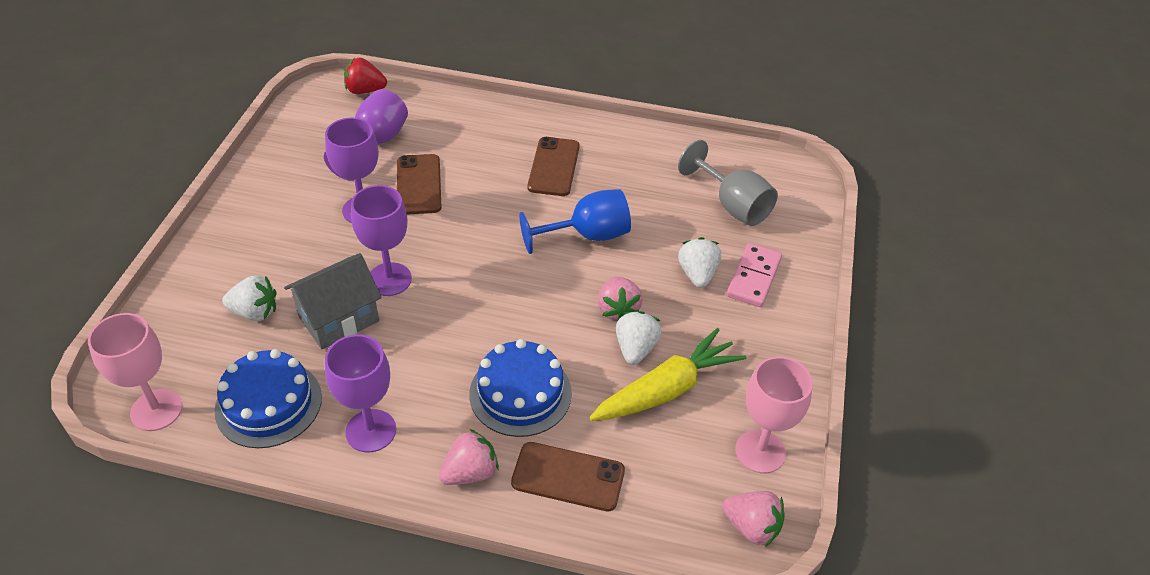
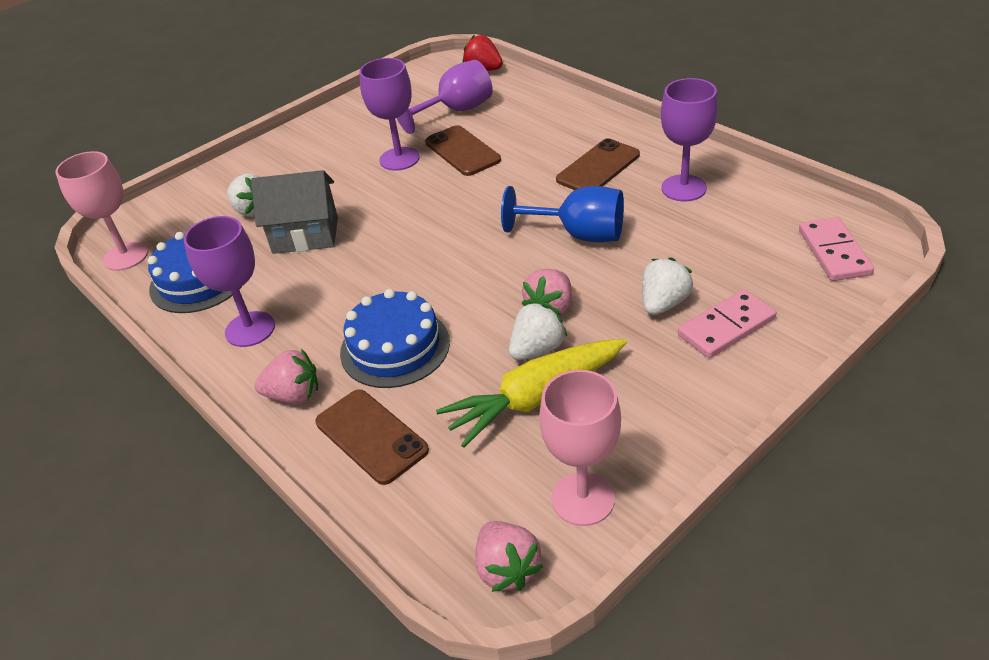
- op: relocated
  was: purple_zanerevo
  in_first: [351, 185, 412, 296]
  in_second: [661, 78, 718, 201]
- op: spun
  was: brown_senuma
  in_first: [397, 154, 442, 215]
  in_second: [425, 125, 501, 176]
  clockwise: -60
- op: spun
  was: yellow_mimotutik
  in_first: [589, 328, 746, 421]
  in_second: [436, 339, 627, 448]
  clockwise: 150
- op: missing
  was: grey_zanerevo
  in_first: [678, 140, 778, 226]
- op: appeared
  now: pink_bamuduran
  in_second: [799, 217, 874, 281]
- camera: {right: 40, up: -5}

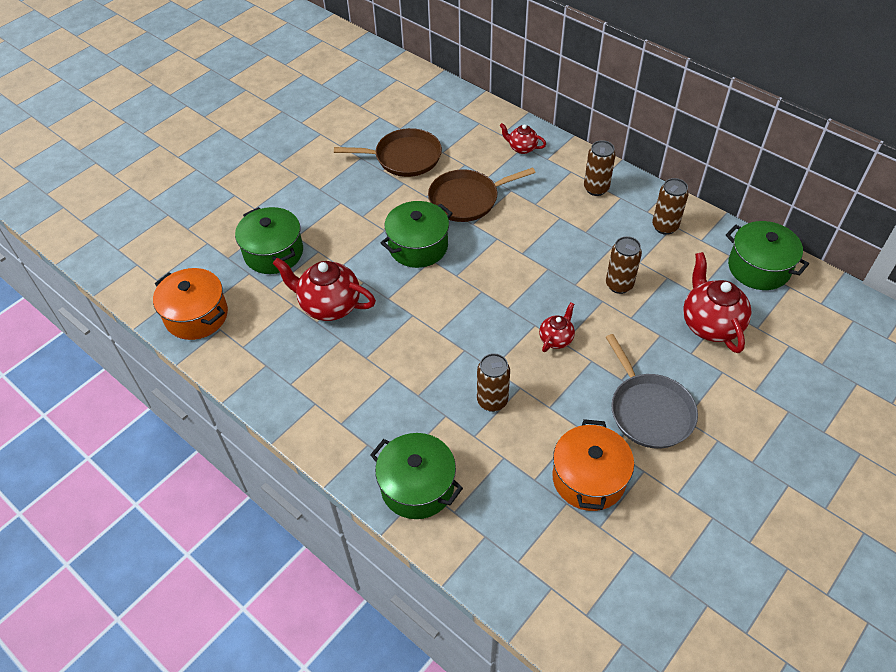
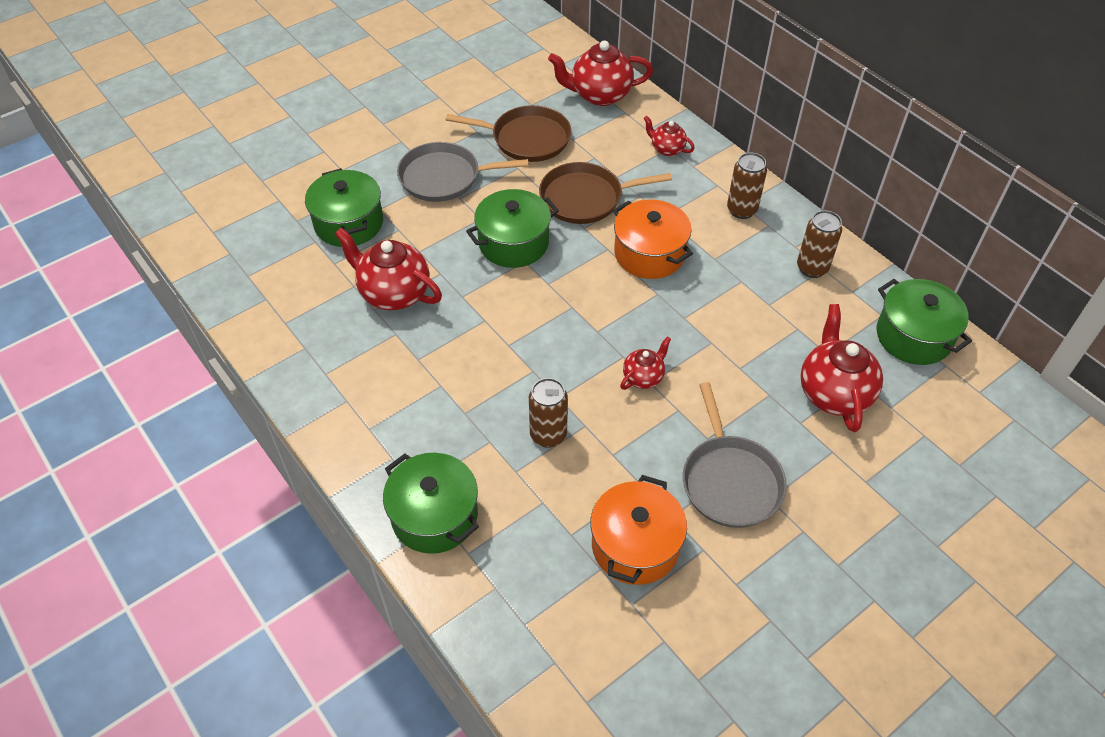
- op: relocated
  was: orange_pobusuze
  in_first: [153, 268, 228, 340]
  in_second: [613, 200, 693, 279]
- op: missing
  was: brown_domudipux
  in_first: [606, 236, 642, 294]
- op: appeared
  now: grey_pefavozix
  in_second: [397, 142, 529, 202]
- op: appeared
  now: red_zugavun
  in_second: [548, 40, 653, 106]
- camera: {right: 10, up: 0}

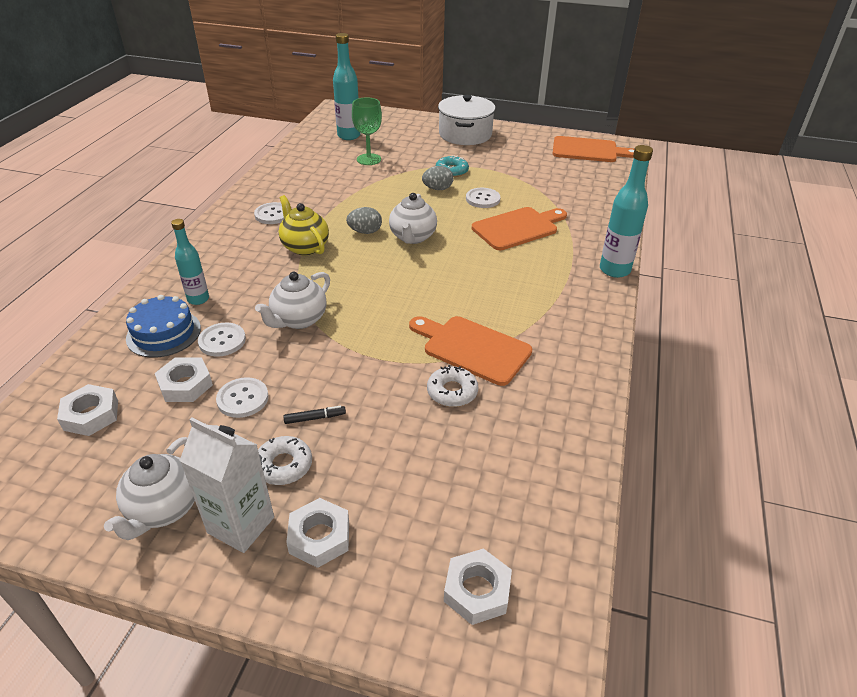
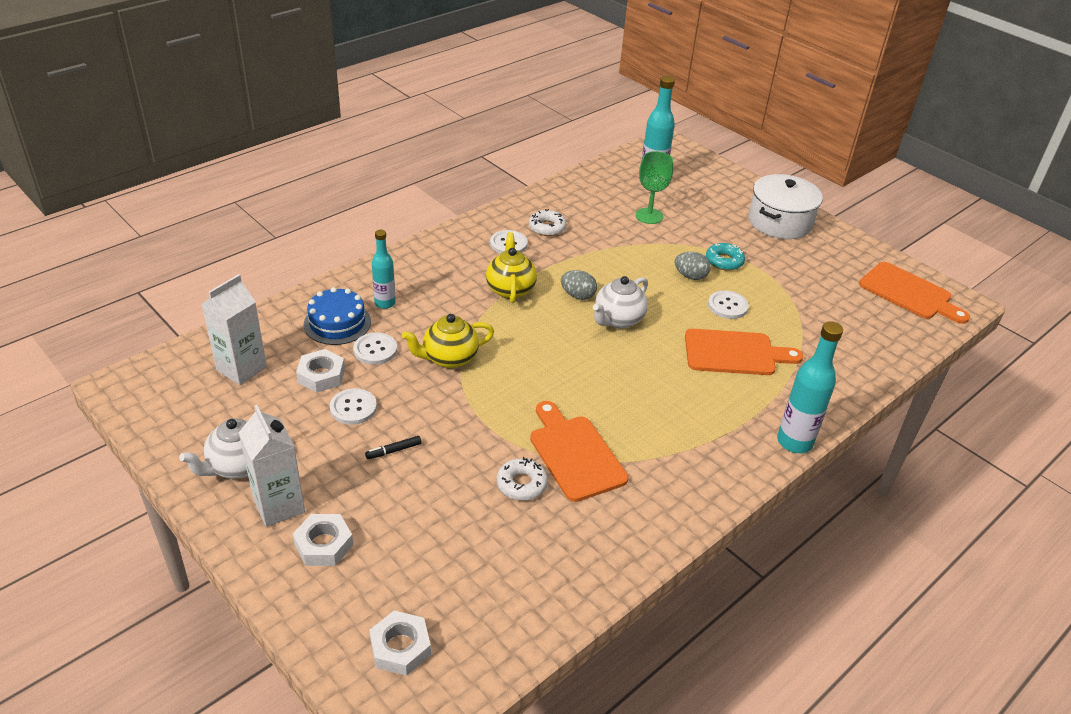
- op: exchanged
  was: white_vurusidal
  now: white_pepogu
  in_first: [57, 384, 118, 436]
  in_second: [201, 274, 267, 385]
- op: colour
  was: white_zugavun
  now: yellow_zugavun
  in_first: [255, 272, 330, 329]
  in_second: [402, 314, 494, 368]
- op: relocated
  was: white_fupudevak
  in_first: [258, 436, 312, 485]
  in_second: [529, 209, 566, 236]
- op: spun
  was: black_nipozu
  in_first: [283, 406, 346, 424]
  in_second: [365, 436, 421, 459]
  clockwise: 135
- camera: {right: 30, up: 0}

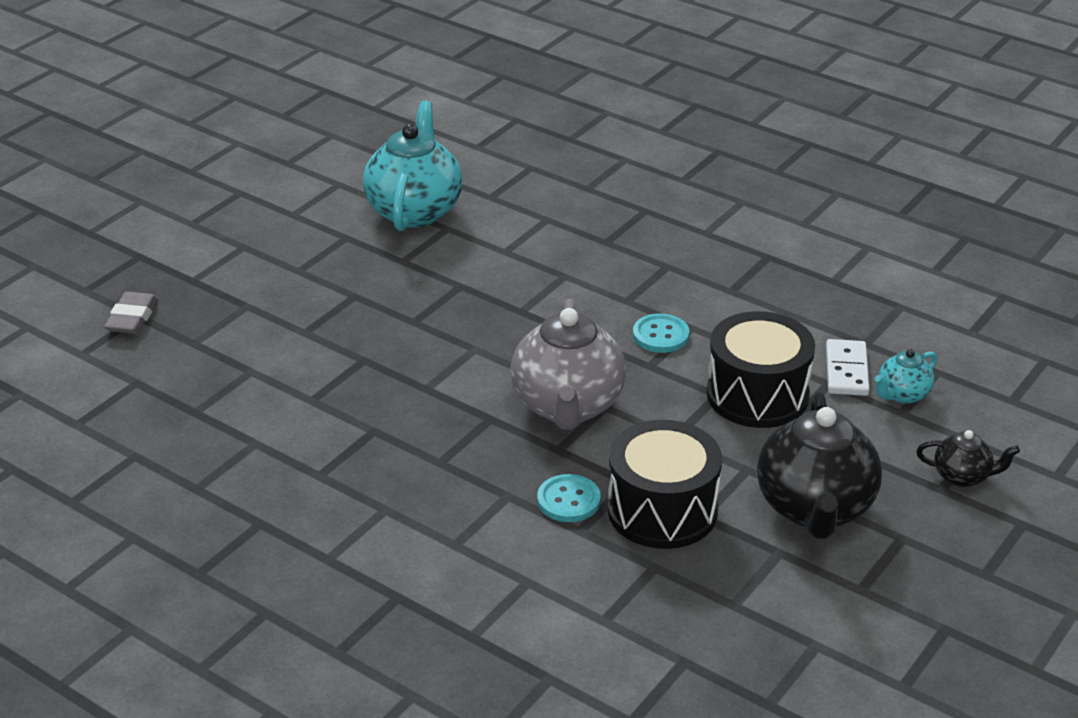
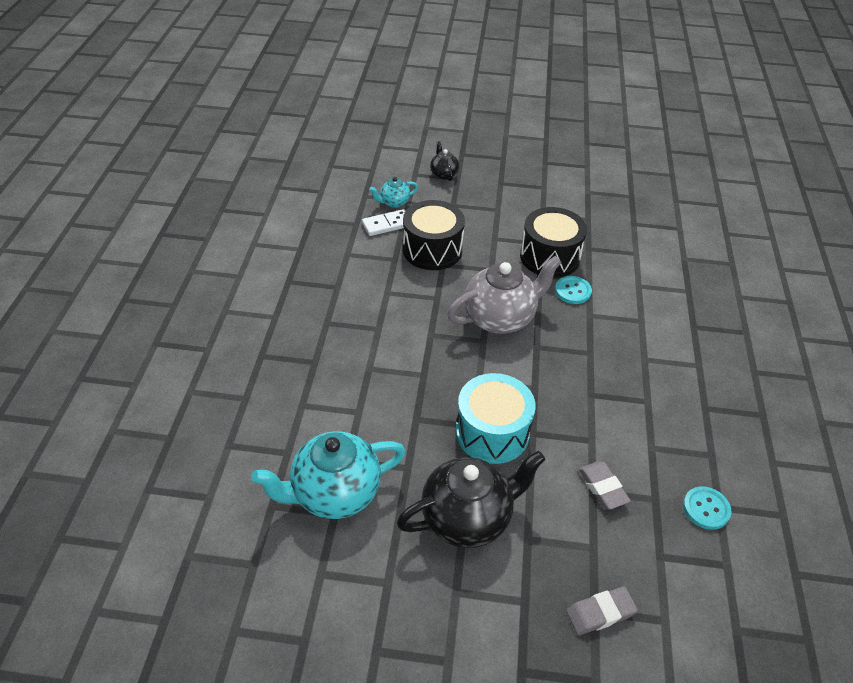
- op: relocated
  was: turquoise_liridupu
  in_first: [633, 314, 689, 353]
  in_second: [683, 486, 732, 530]
- op: relocated
  was: black_zugavun
  in_first: [757, 392, 882, 539]
  in_second: [397, 451, 545, 548]
- op: spun
  was: turquoise_zugavun
  in_first: [875, 349, 937, 404]
  in_second: [369, 177, 418, 208]
  clockwise: 135
- op: appeared
  now: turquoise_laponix
  in_second: [456, 373, 536, 464]
- op: appeared
  now: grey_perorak
  in_second: [579, 461, 631, 510]
- camera: {right: -120, up: 10}

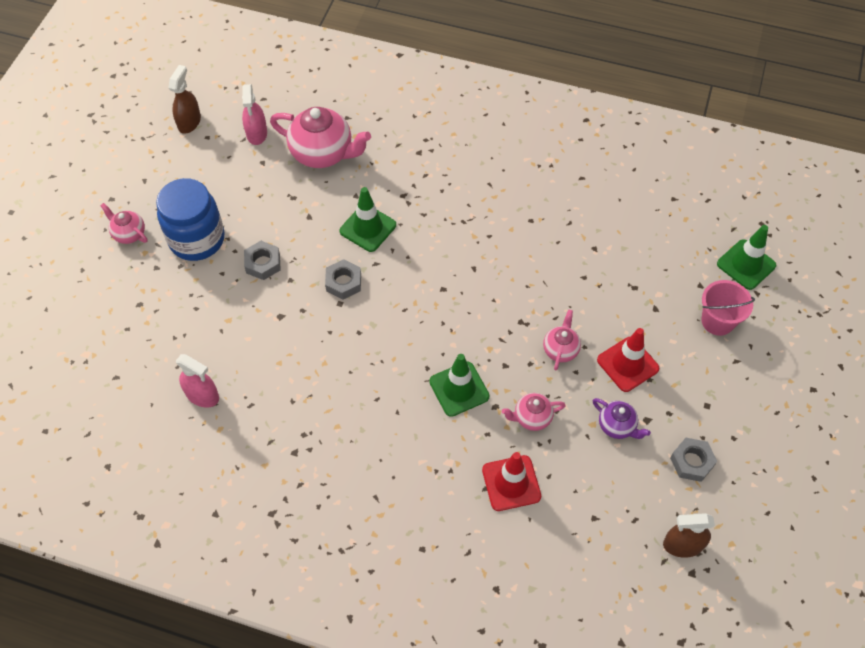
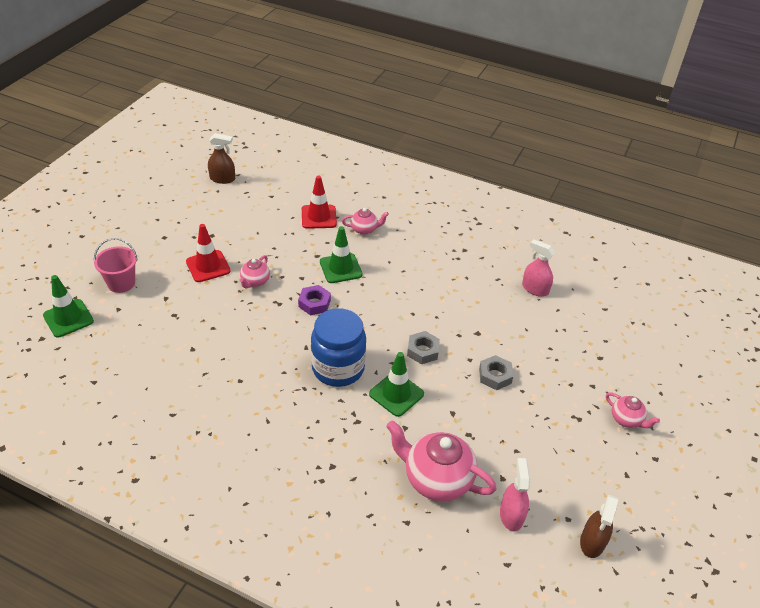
- op: relocated
  was: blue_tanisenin
  in_first: [156, 178, 225, 261]
  in_second: [311, 308, 366, 387]
- op: relocated
  was: pink_zugavun
  in_first: [502, 393, 566, 431]
  in_second: [342, 208, 389, 235]
- op: missing
  was: purple_zugavun
  in_first: [593, 398, 651, 439]
- op: missing
  was: grey_vurusidal
  in_first: [670, 438, 717, 482]
- op: appeared
  now: purple_vurusidal
  in_second: [298, 285, 331, 315]
- camera: {right: -175, up: -15}

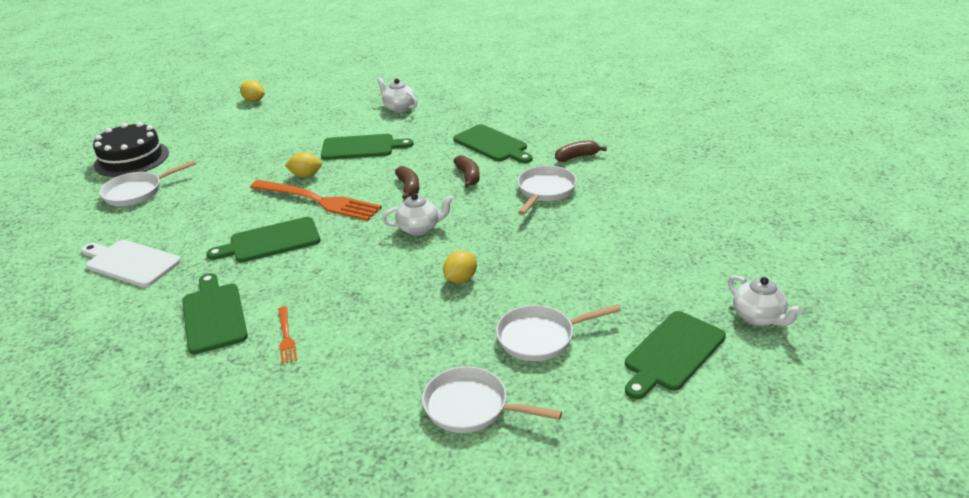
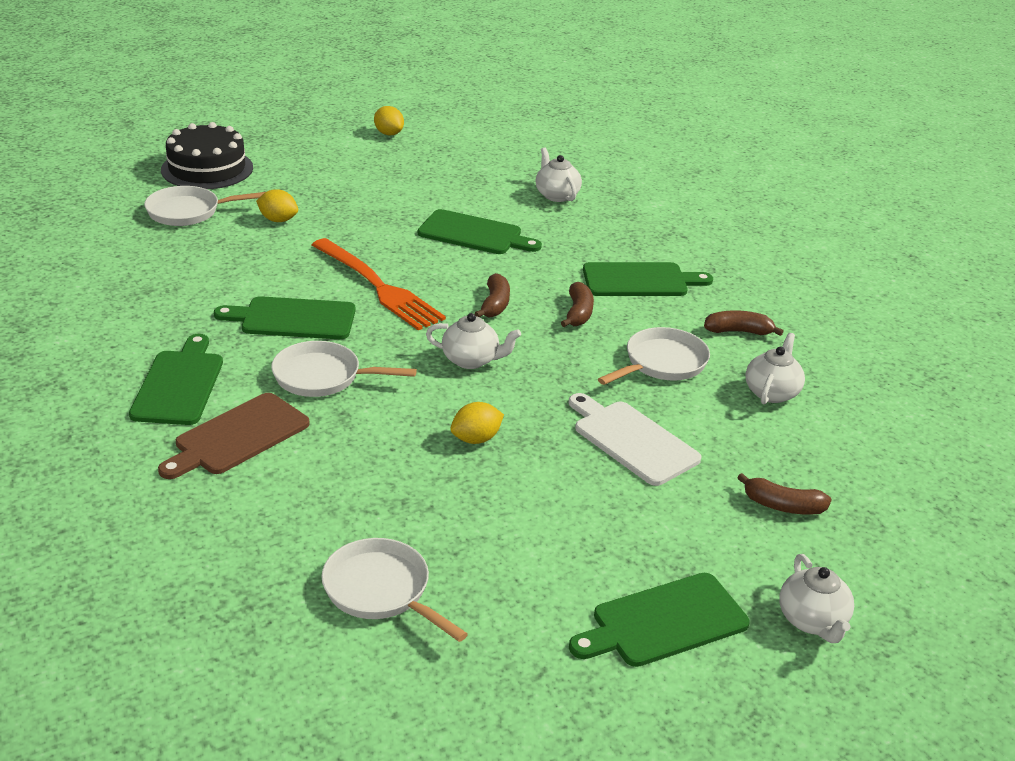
- op: relocated
  was: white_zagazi
  in_first: [81, 240, 181, 287]
  in_second: [569, 393, 702, 486]
- op: exchanged
  was: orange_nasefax
  now: brown_zagazi
  in_first: [278, 306, 297, 364]
  in_second: [158, 393, 310, 479]
- op: relocated
  was: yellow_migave
  in_first: [285, 152, 322, 178]
  in_second: [256, 189, 298, 222]
- op: spun
  was: green_zagazi
  in_first: [453, 124, 533, 163]
  in_second: [583, 262, 713, 296]
  clockwise: -75
- op: relocated
  was: white_pefavozix
  in_first: [496, 304, 621, 361]
  in_second: [271, 341, 417, 397]
- op: appeared
  now: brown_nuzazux
  in_second: [737, 473, 832, 514]
- op: appeared
  now: white_zugavun
  in_second: [746, 333, 805, 404]
- camera: {right: 20, up: 0}

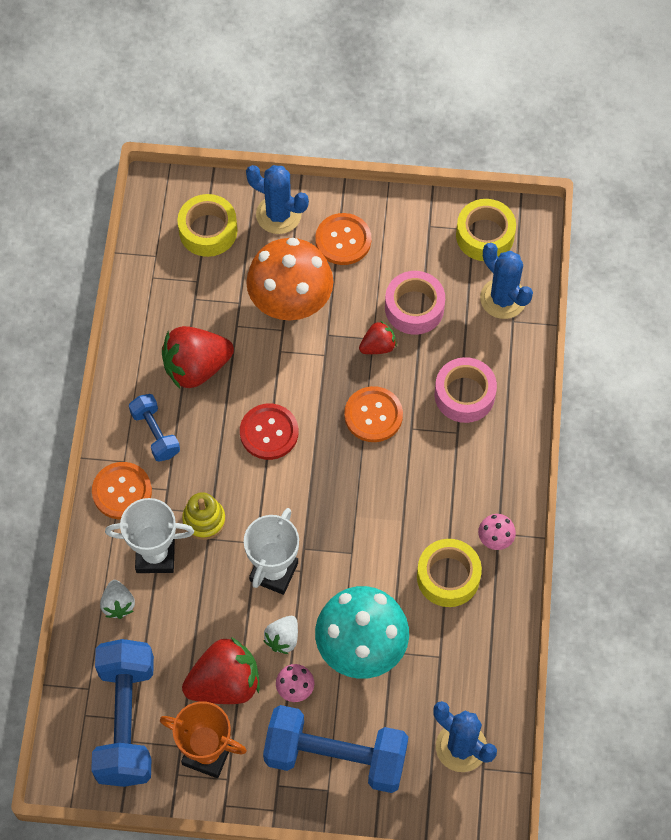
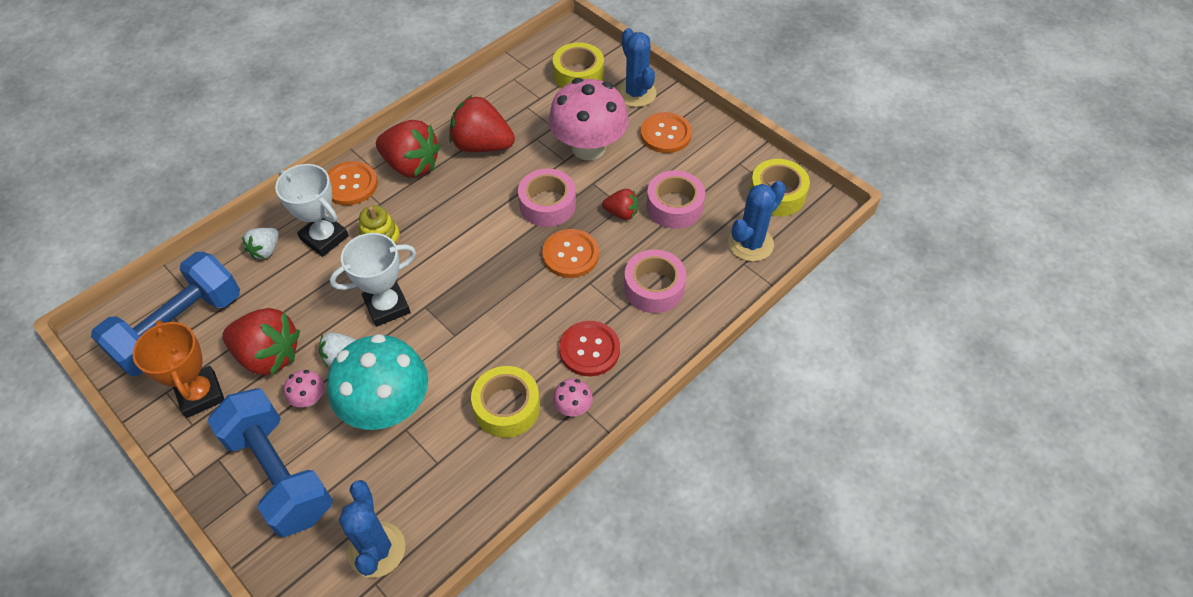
- op: exchanged
  was: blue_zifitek
  now: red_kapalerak
  in_first: [129, 394, 180, 462]
  in_second: [376, 120, 441, 178]
- op: relocated
  was: red_liridupu
  in_first: [240, 403, 298, 460]
  in_second: [559, 321, 620, 376]
- op: colour
  was: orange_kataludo
  now: pink_kataludo
  in_first: [246, 238, 333, 320]
  in_second: [548, 78, 629, 160]
- op: spun
  was: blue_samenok
  in_first: [480, 243, 533, 319]
  in_second: [728, 181, 786, 262]
  clockwise: 45
- op: appeared
  now: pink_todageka
  in_second: [518, 169, 576, 227]
- camera: {right: 40, up: -10}

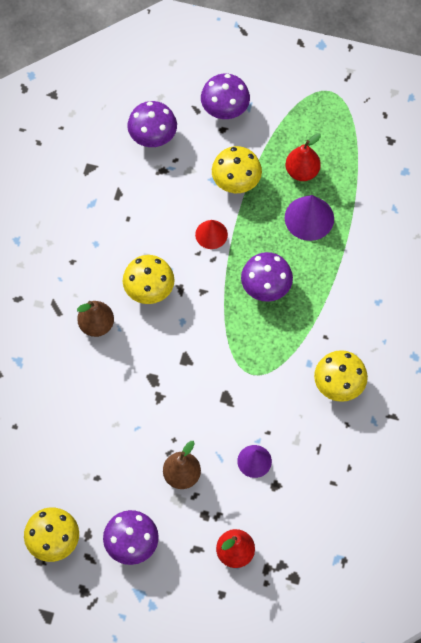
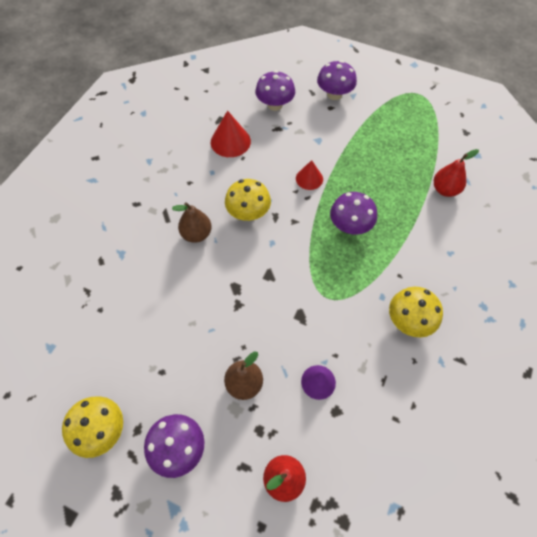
- op: missing
  was: yellow_kataludo
  in_first: [212, 146, 262, 193]
- op: relocated
  was: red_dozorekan
  in_first: [285, 133, 321, 181]
  in_second: [434, 149, 479, 197]
- op: missing
  was: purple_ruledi
  in_first: [285, 195, 334, 241]
- op: appeared
  now: red_ruledi
  in_second: [211, 111, 251, 157]
- camera: {right: 10, up: -5}

